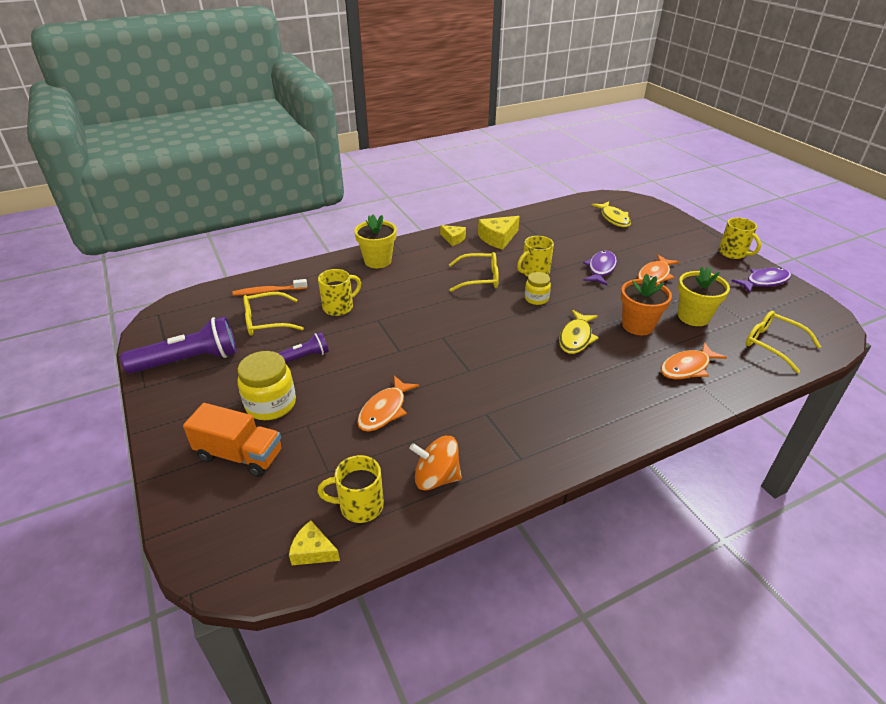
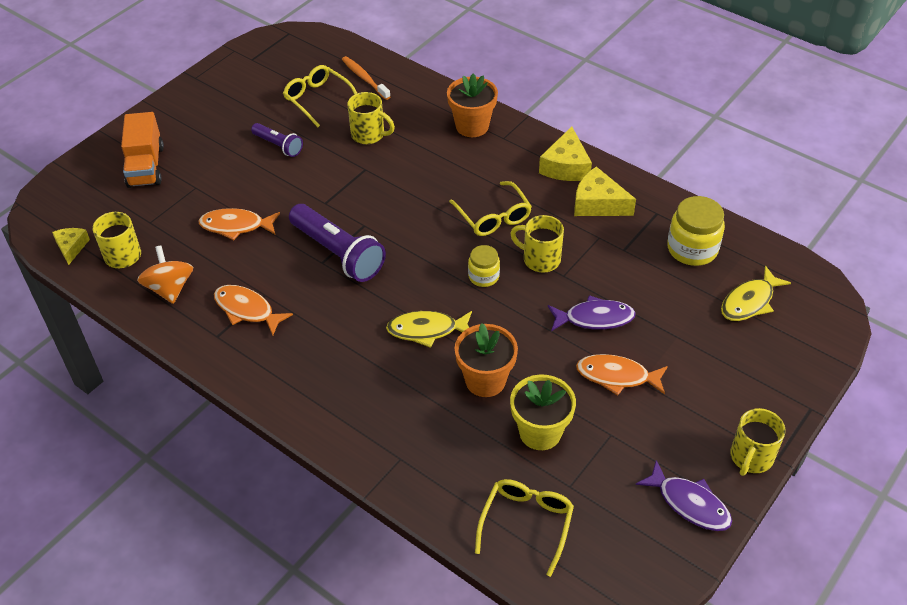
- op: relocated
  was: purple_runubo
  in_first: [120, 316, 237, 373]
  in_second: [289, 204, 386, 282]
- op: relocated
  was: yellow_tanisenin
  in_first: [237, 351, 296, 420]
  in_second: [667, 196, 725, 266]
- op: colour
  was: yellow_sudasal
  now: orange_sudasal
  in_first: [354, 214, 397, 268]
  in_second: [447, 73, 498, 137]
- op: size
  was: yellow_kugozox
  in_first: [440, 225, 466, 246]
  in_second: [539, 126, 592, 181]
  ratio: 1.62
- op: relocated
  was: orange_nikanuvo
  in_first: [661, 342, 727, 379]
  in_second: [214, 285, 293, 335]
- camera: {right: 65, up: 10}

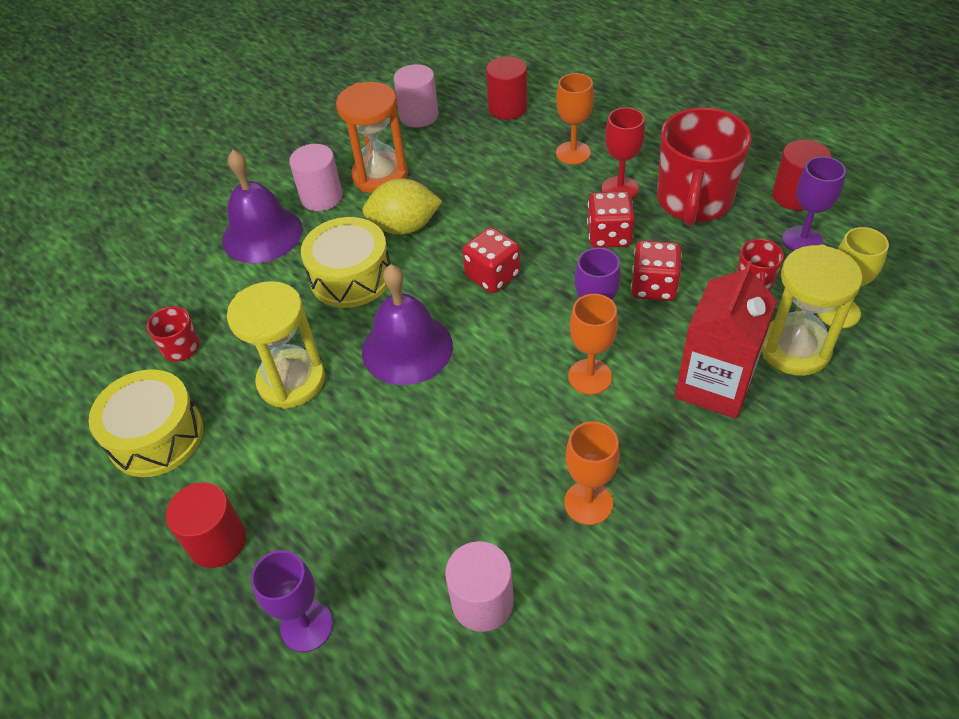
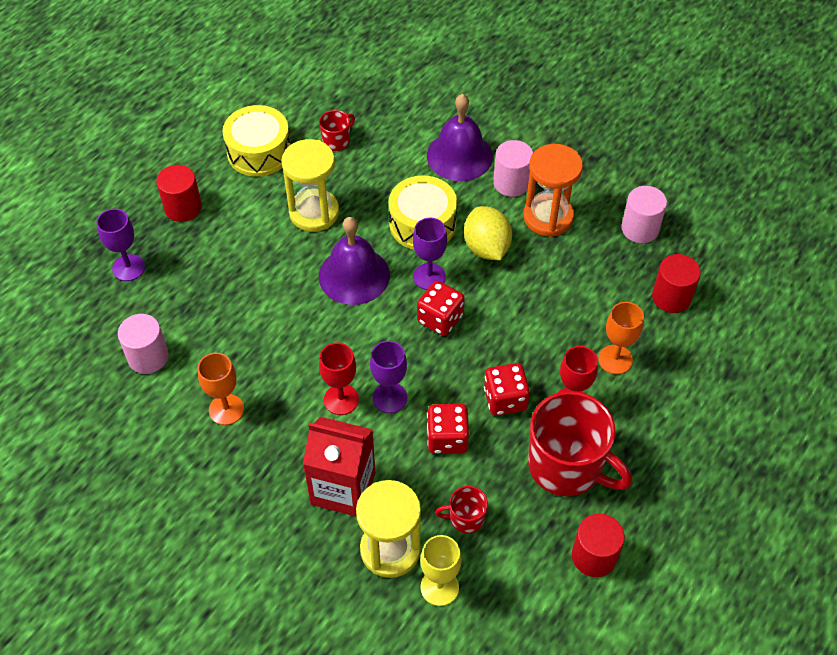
- op: colour
  was: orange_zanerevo
  now: red_zanerevo
  in_first: [568, 294, 618, 395]
  in_second: [319, 343, 359, 415]
- op: spun
  was: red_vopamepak
  in_first: [657, 107, 752, 226]
  in_second: [528, 391, 632, 496]
  clockwise: -150
- op: relocated
  was: purple_zanerevo
  in_first: [782, 156, 846, 251]
  in_second: [413, 218, 447, 290]
- camera: {right: 75, up: 5}

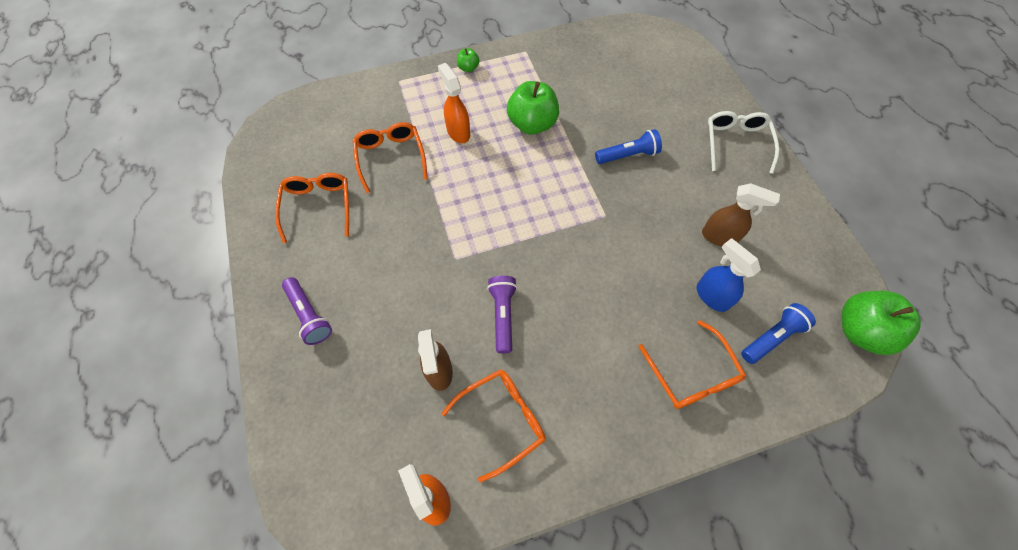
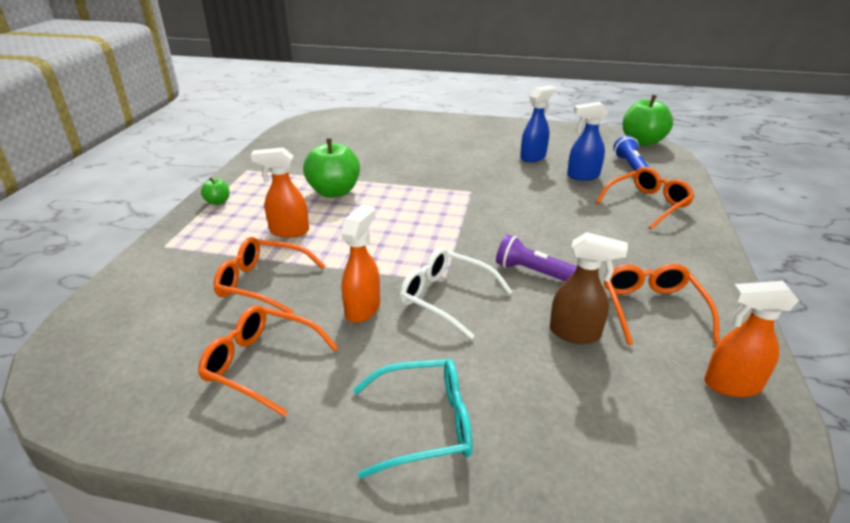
- op: exchanged
  was: purple_runubo
  now: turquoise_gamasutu
  in_first: [282, 277, 332, 345]
  in_second: [353, 359, 473, 479]
- op: missing
  was: blue_runubo
  in_first: [595, 129, 662, 164]
- op: spun
  was: orange_gamasutu
  in_first: [638, 320, 746, 409]
  in_second: [596, 167, 695, 230]
  clockwise: -45
- op: colour
  was: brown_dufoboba
  now: blue_dufoboba
  in_first: [702, 183, 780, 246]
  in_second: [520, 86, 556, 162]
- op: relocated
  was: white_gamasutu
  in_first: [708, 111, 779, 174]
  in_second: [400, 248, 512, 339]
- op: appeared
  now: orange_dufoboba
  in_second: [341, 205, 380, 323]
- camera: {right: -60, up: -30}

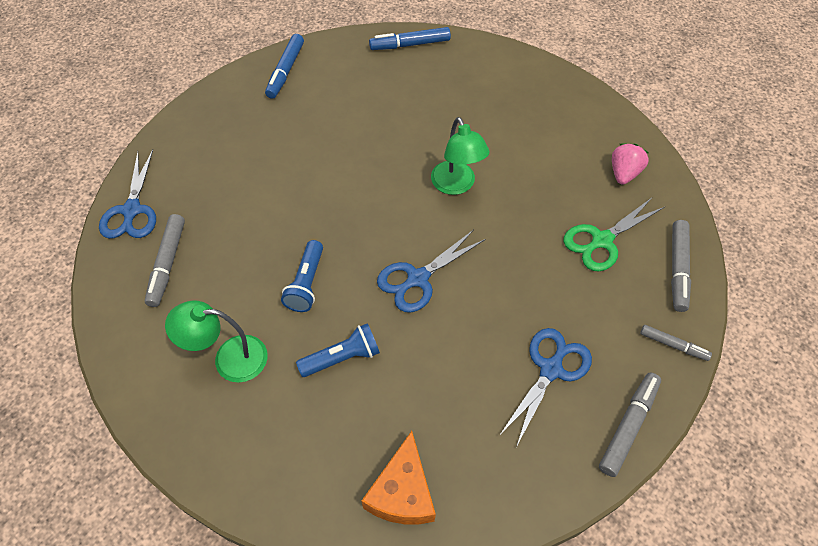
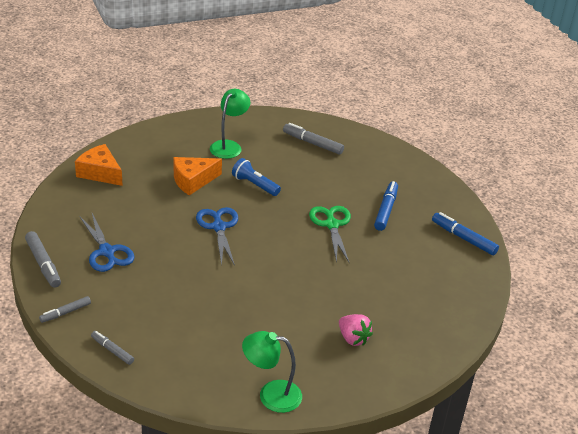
- op: missing
  was: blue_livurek
  in_first: [99, 150, 156, 239]
- op: exchanged
  was: blue_runubo
  now: orange_kugozox
  in_first: [296, 323, 380, 377]
  in_second: [174, 157, 222, 196]
- op: relocated
  was: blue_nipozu
  in_first: [369, 27, 451, 50]
  in_second: [374, 181, 398, 231]
- op: relocated
  was: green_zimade
  in_first: [431, 117, 490, 195]
  in_second: [242, 331, 302, 413]
- op: relocated
  was: green_livurek
  in_first: [563, 198, 665, 272]
  in_second: [309, 206, 351, 262]
- op: relocated
  was: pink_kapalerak
  in_first: [612, 143, 649, 184]
  in_second: [339, 314, 373, 346]
- op: size
  was: grey_nipozu
  in_first: [671, 220, 691, 312]
  in_second: [91, 331, 134, 365]
  ratio: 0.63
- camera: {right: 115, up: -20}

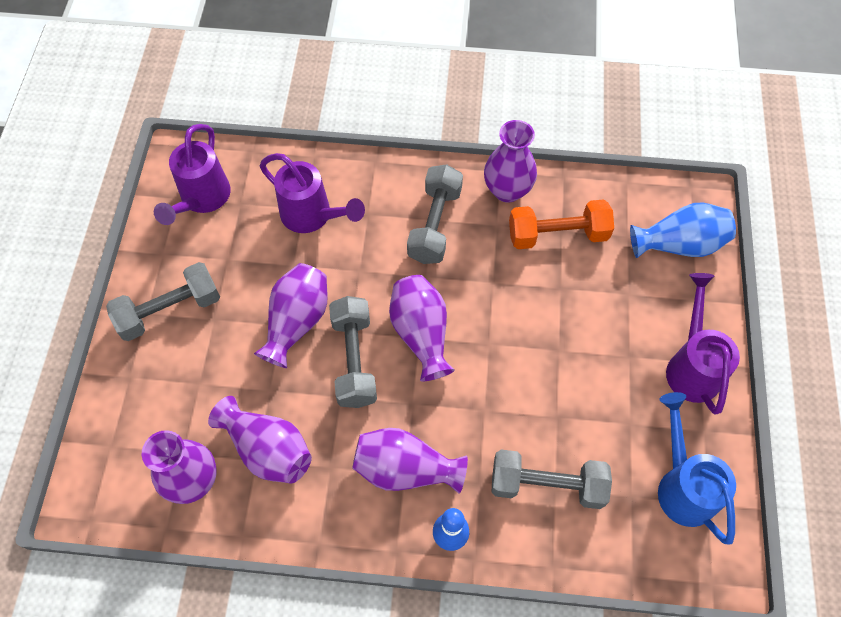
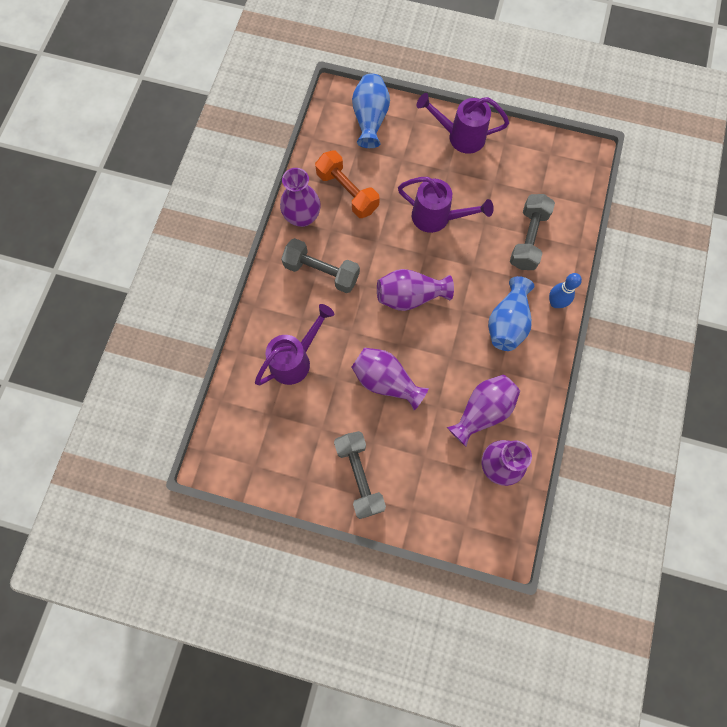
- op: relocated
  was: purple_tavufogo
  in_first: [154, 124, 231, 225]
  in_second: [398, 177, 494, 233]
- op: missing
  was: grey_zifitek
  in_first: [329, 296, 377, 408]
- op: colour
  was: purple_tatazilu
  now: blue_tatazilu
  in_first: [352, 428, 468, 494]
  in_second: [488, 276, 534, 351]
- op: spun
  was: orange_zifitek
  in_first: [509, 199, 614, 249]
  in_second: [315, 150, 380, 218]
  clockwise: -45
- op: missing
  was: blue_tavufogo
  in_first: [658, 392, 736, 544]
- camera: {right: -80, up: 10}

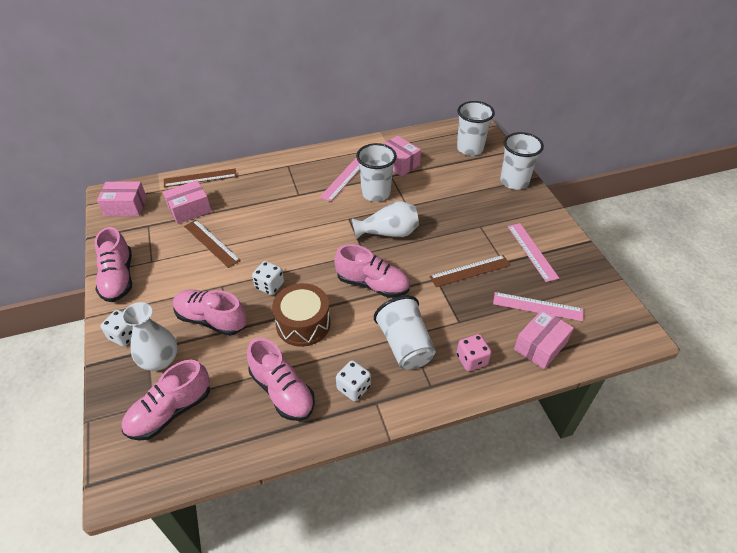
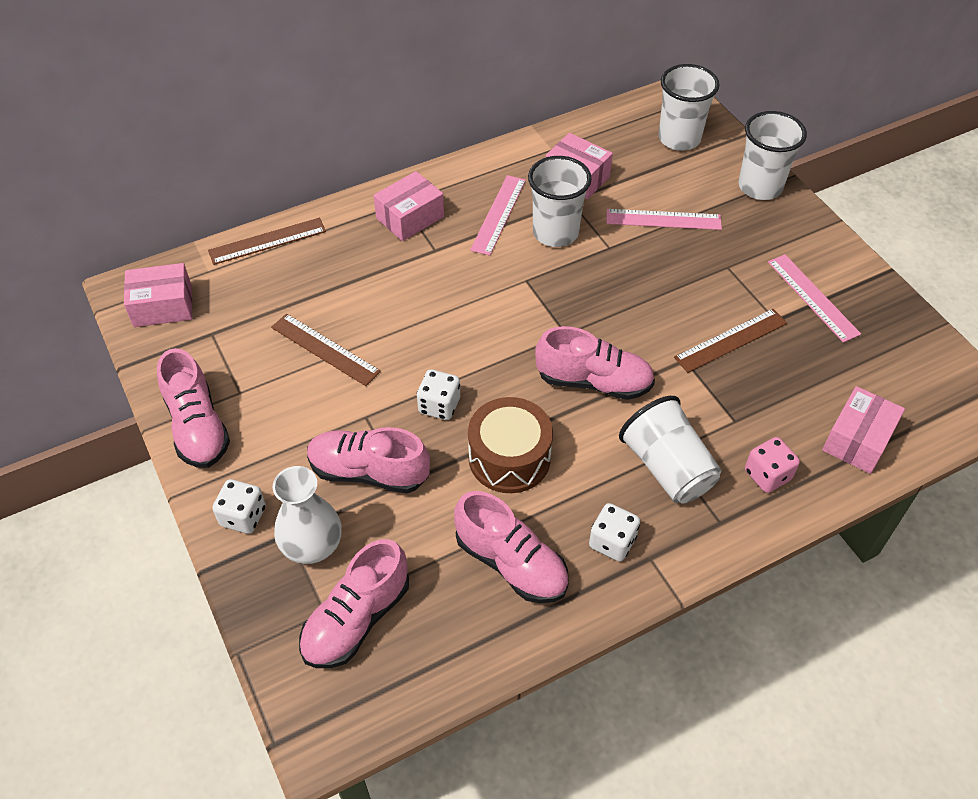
- op: relocated
  was: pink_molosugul
  in_first: [163, 180, 212, 224]
  in_second: [373, 171, 444, 241]
- op: missing
  was: white_tatazilu
  in_first: [352, 201, 419, 240]
- op: relocated
  was: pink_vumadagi
  in_first: [493, 292, 583, 321]
  in_second: [607, 209, 722, 230]
- camera: {right: -10, up: 5}

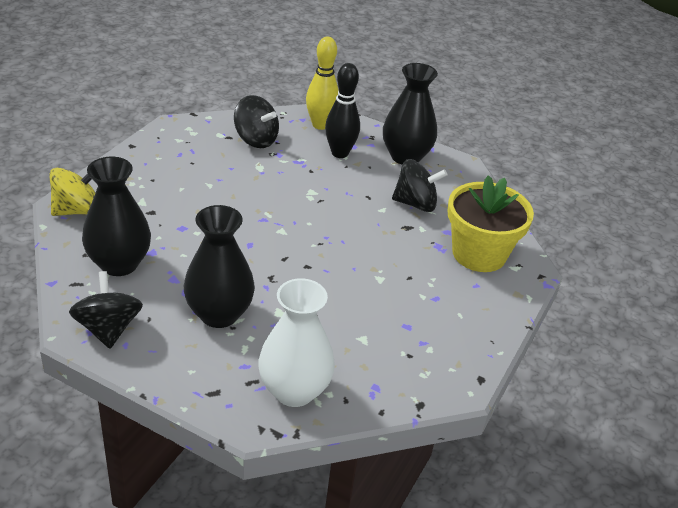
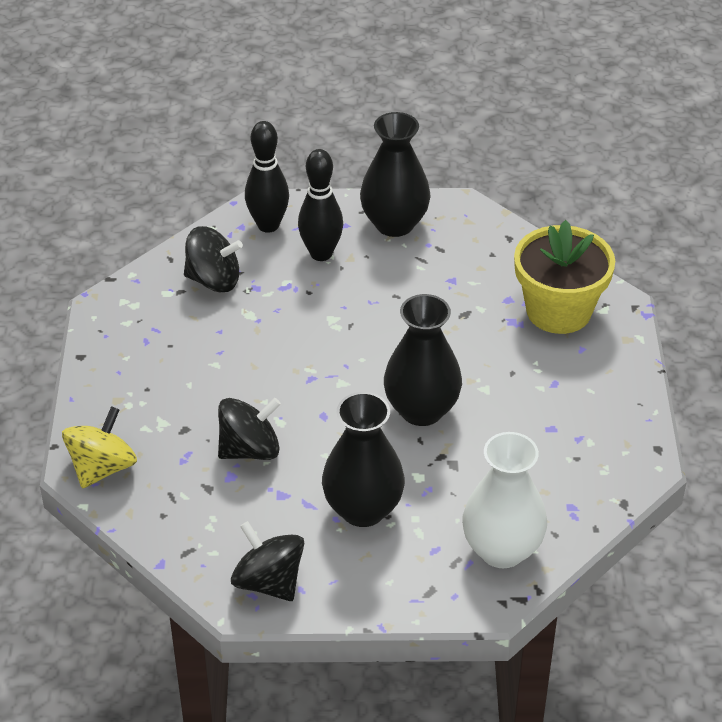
- op: relocated
  was: black_tatazilu
  in_first: [82, 157, 151, 276]
  in_second: [384, 294, 462, 426]
- op: colour
  was: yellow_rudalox
  now: black_rudalox
  in_first: [306, 37, 339, 130]
  in_second: [245, 121, 289, 233]
- op: relocated
  was: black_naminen
  in_first: [392, 159, 447, 212]
  in_second: [218, 398, 281, 460]
- camera: {right: -25, up: 5}

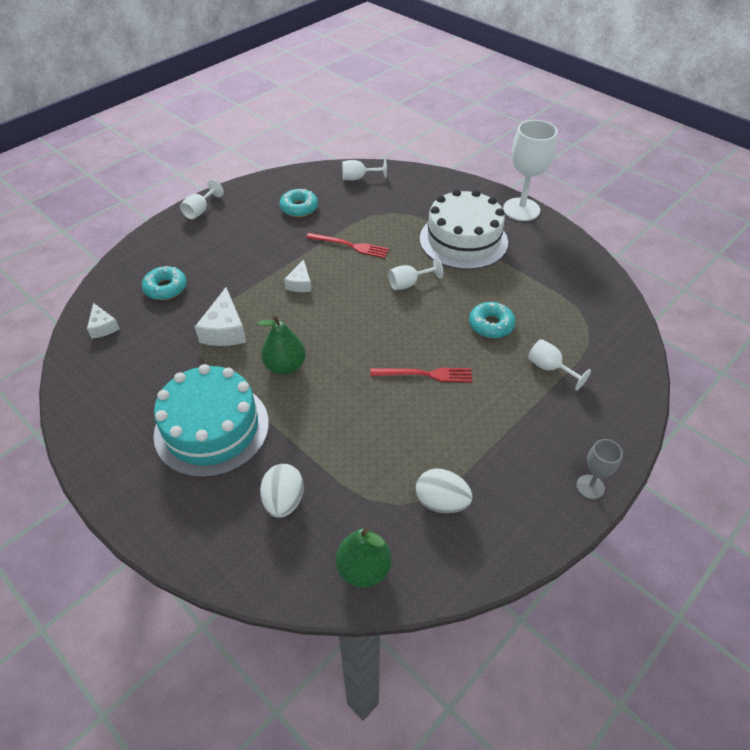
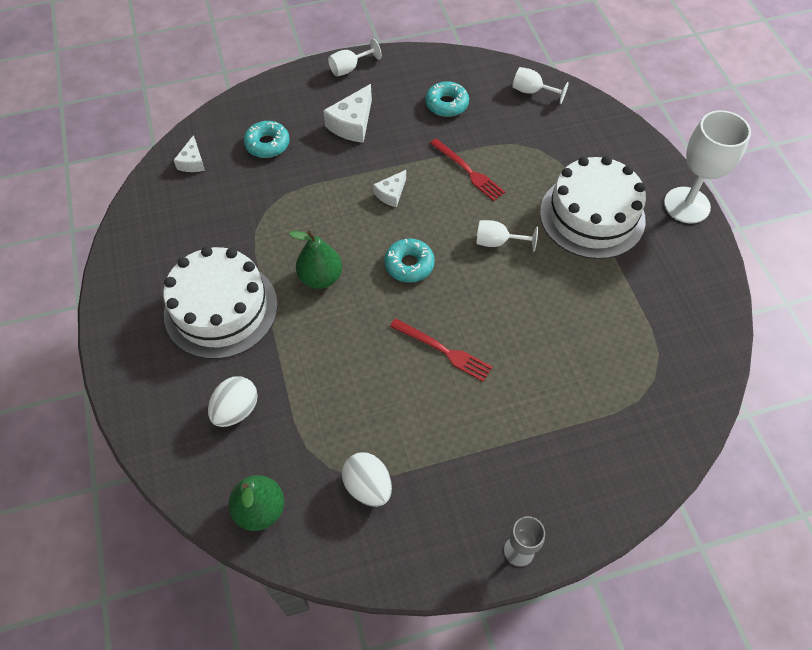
- op: colour
  was: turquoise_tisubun
  now: white_tisubun
  in_first: [154, 364, 269, 478]
  in_second: [163, 246, 278, 359]
- op: relocated
  was: white_kugozox
  in_first: [195, 287, 246, 346]
  in_second: [323, 84, 372, 143]
- op: relocated
  was: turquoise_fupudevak
  in_first: [469, 302, 516, 338]
  in_second: [384, 238, 435, 283]
- op: missing
  was: white_zanerevo
  in_first: [528, 339, 591, 390]
- camera: {right: 30, up: 10}

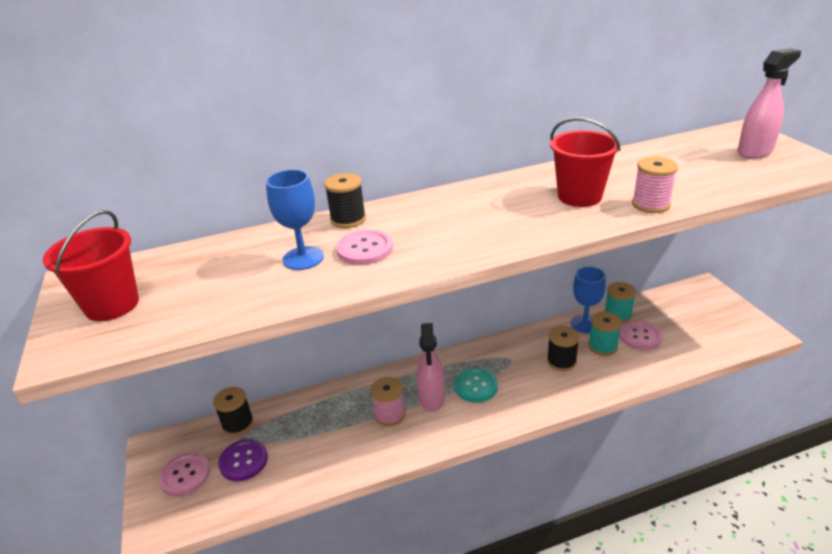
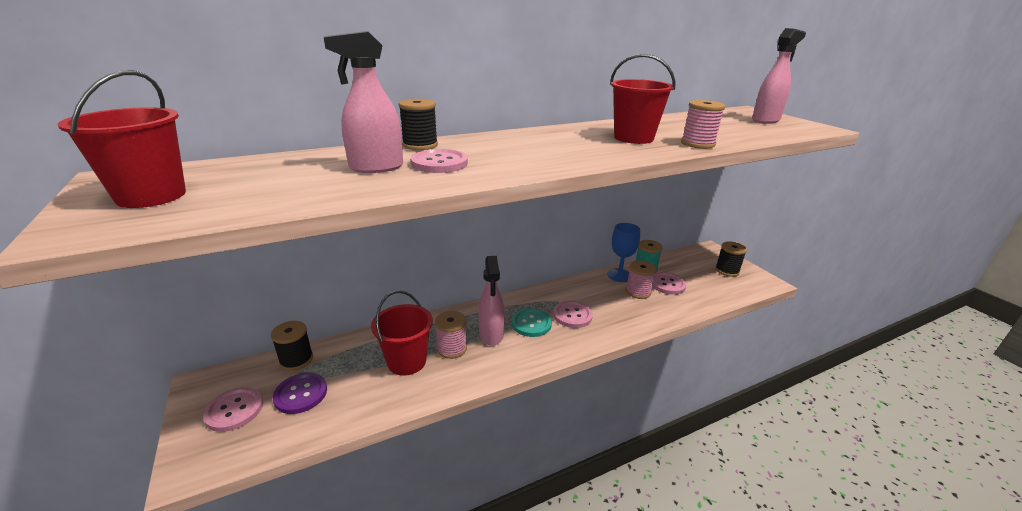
- op: exchanged
  was: blue_zanerevo
  now: pink_dufoboba
  in_first: [266, 169, 324, 270]
  in_second: [324, 31, 403, 173]
- op: relocated
  was: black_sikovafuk
  in_first: [547, 326, 580, 371]
  in_second: [715, 242, 747, 277]
- op: colour
  was: turquoise_sikovafuk
  now: pink_sikovafuk
  in_first: [588, 312, 622, 356]
  in_second: [626, 260, 656, 299]
- op: appeared
  now: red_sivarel
  in_second: [371, 290, 433, 376]
- op: appeared
  now: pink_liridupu
  in_second: [553, 301, 593, 328]
- camera: {right: -10, up: -5}

